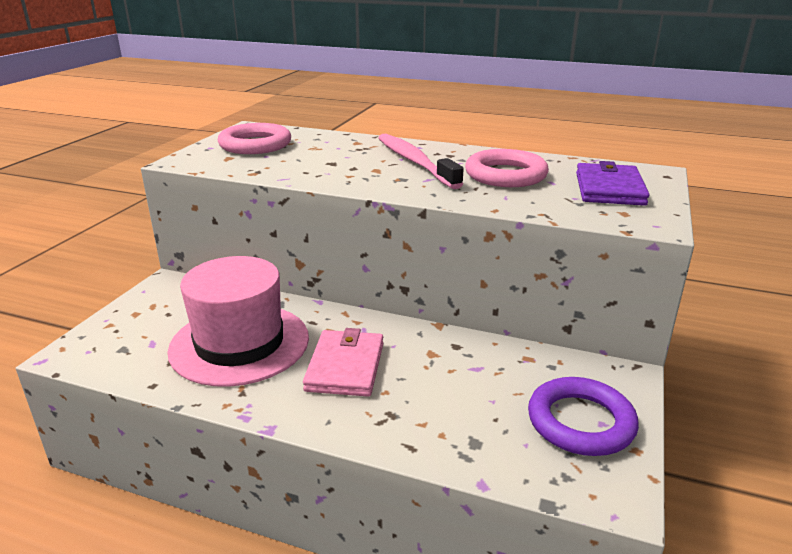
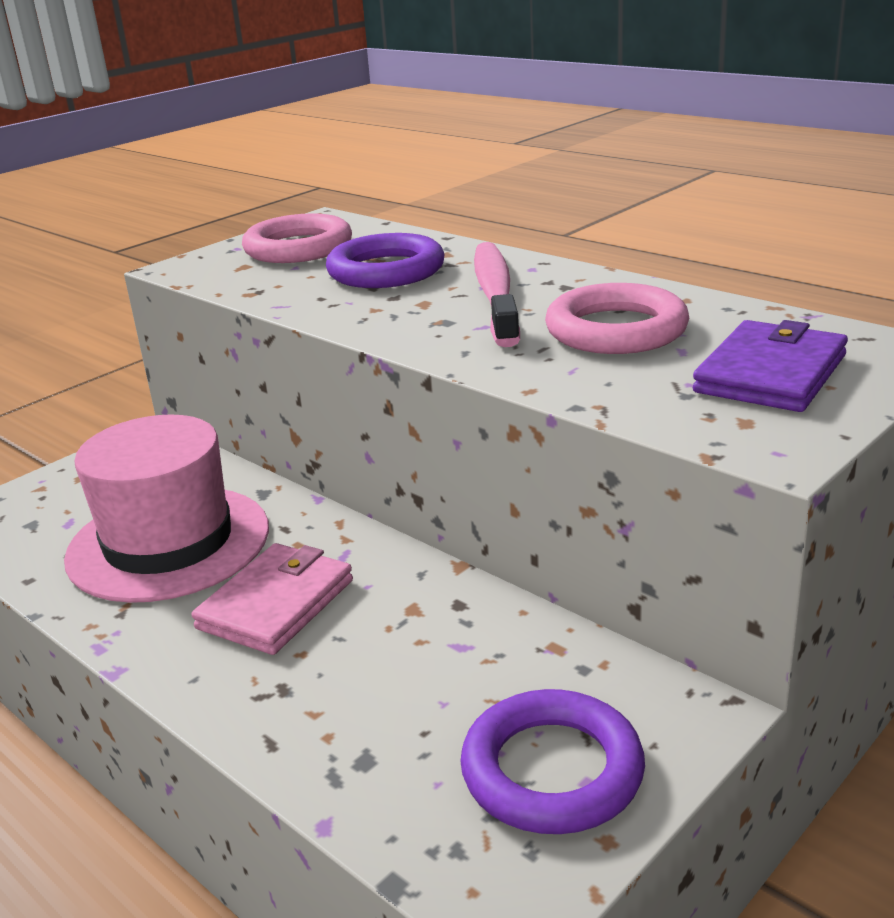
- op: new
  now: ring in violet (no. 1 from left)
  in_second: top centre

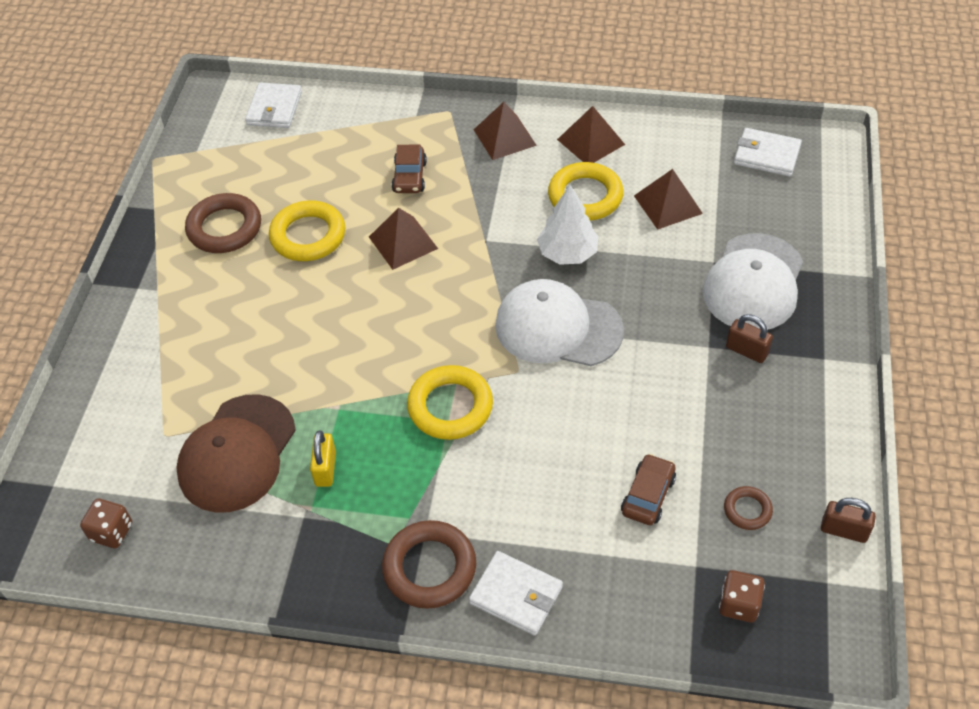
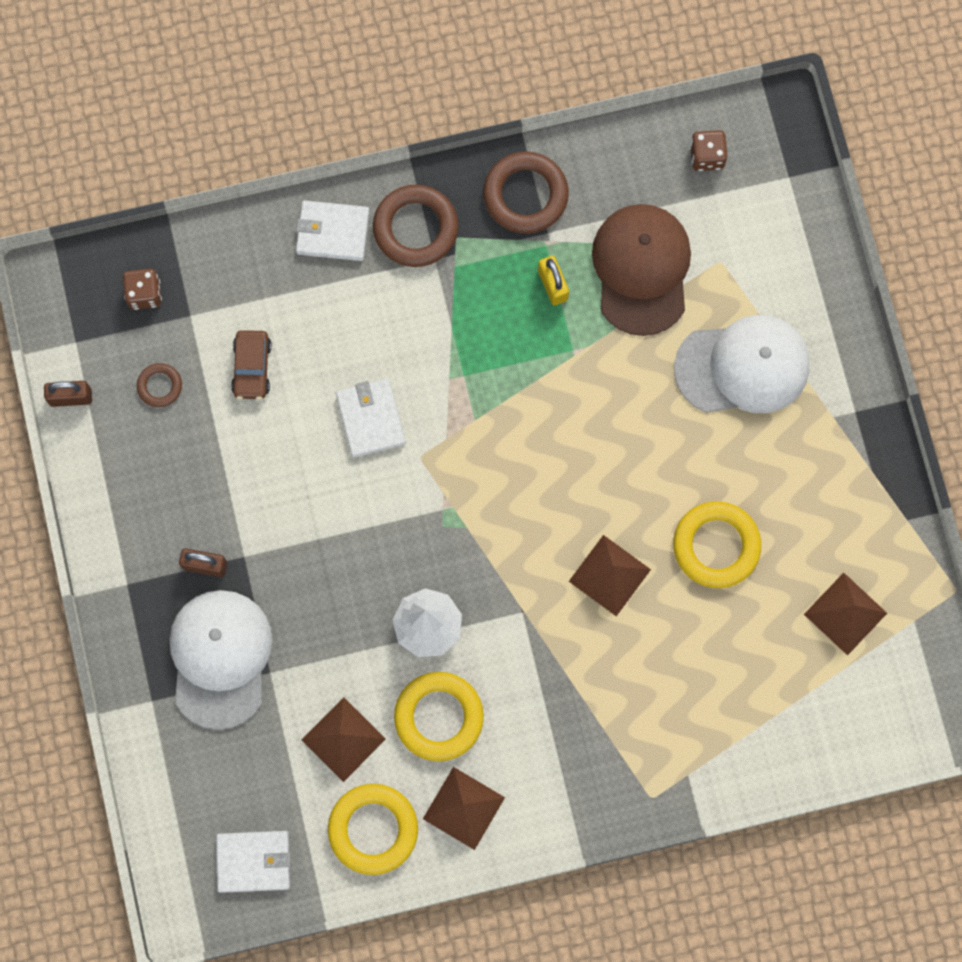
- op: shifted
  was: card wallet in snow-white (no. 1 from left in the first image)
  now: card wallet in snow-white (no. 3 from left)
  in_first: top left
  in_second: centre
- op: shifted
  was: pyramid in brown (no. 2 from left in the first image)
  now: pyramid in brown (no. 4 from left)
  in_first: top centre
  in_second: middle right
- op: gone
  was: car in brown (no. 1 from left)
  in_first: top centre
- op: shifted
  was: ring in brown (no. 1 from left in the first image)
  now: ring in brown (no. 3 from left)
  in_first: top left
  in_second: top centre
- op: shifted
  was: baseball cap in snow-white (no. 1 from left in the first image)
  now: baseball cap in snow-white (no. 2 from left)
  in_first: centre
  in_second: middle right
- op: shifted
  was: ring in bright yellow (no. 2 from left in the first image)
  now: ring in bright yellow (no. 1 from left)
  in_first: centre
  in_second: bottom centre

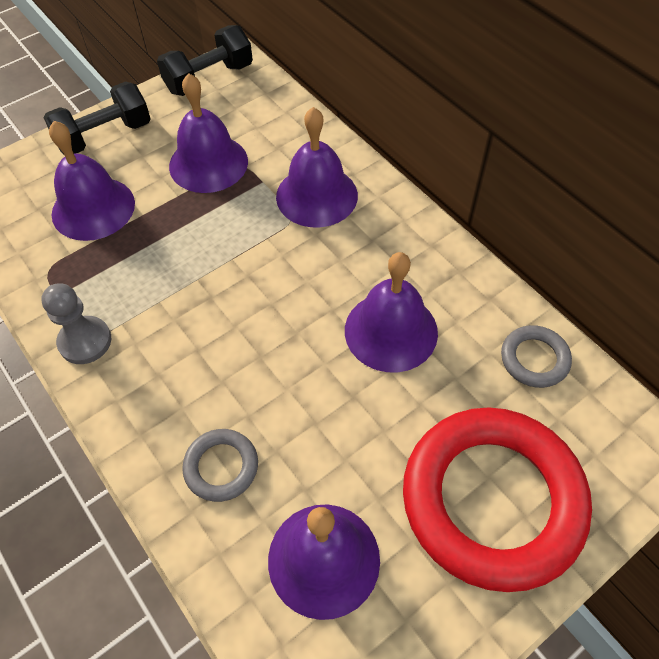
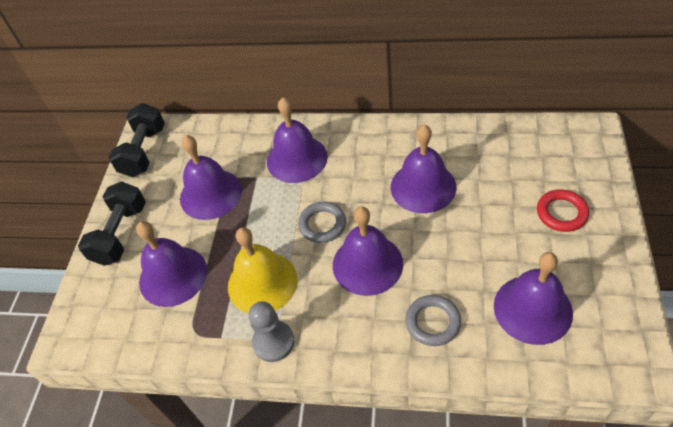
- op: shifted
  was: ring in ash-grey (no. 2 from left in the first image)
  now: ring in ash-grey (no. 1 from left)
  in_first: middle right
  in_second: centre
- op: scaled
  was: ring in red
  in_first: bottom right
  in_second: middle right
  ratio: 0.42
- op: new
  now: bell in violet (no. 4 from left)
  in_second: centre
- op: new
  now: bell in bright yellow
  in_second: centre

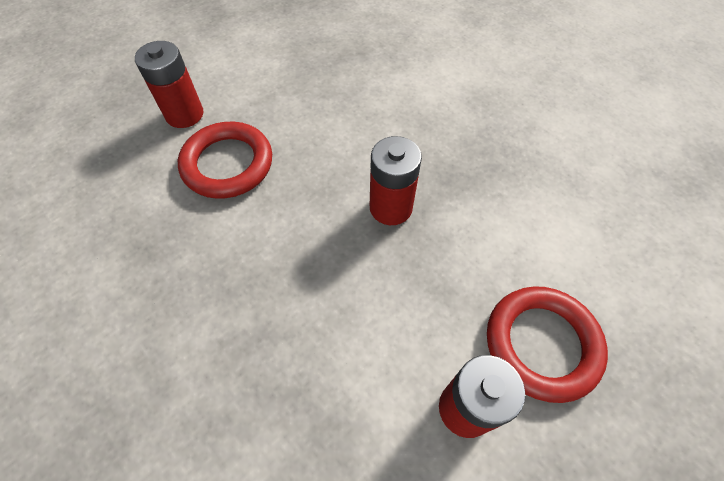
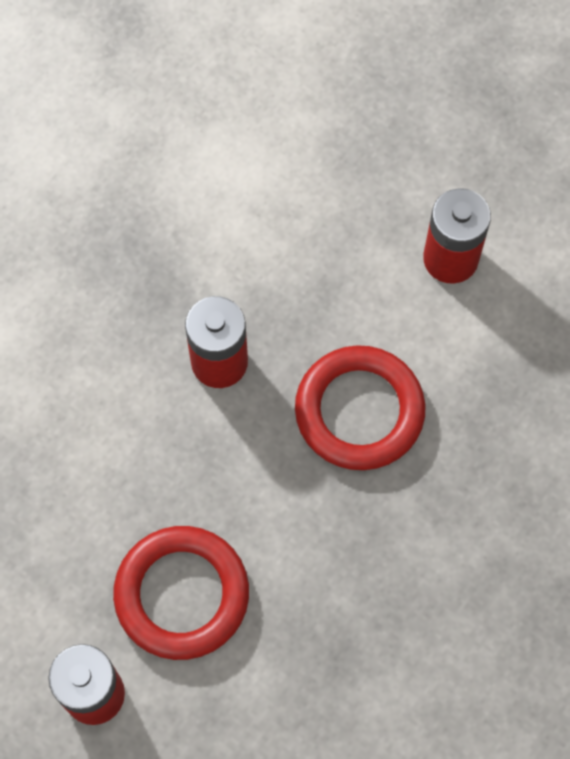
- op: shifted
  was: ring in red (no. 2 from left)
  in_first: bottom right
  in_second: centre

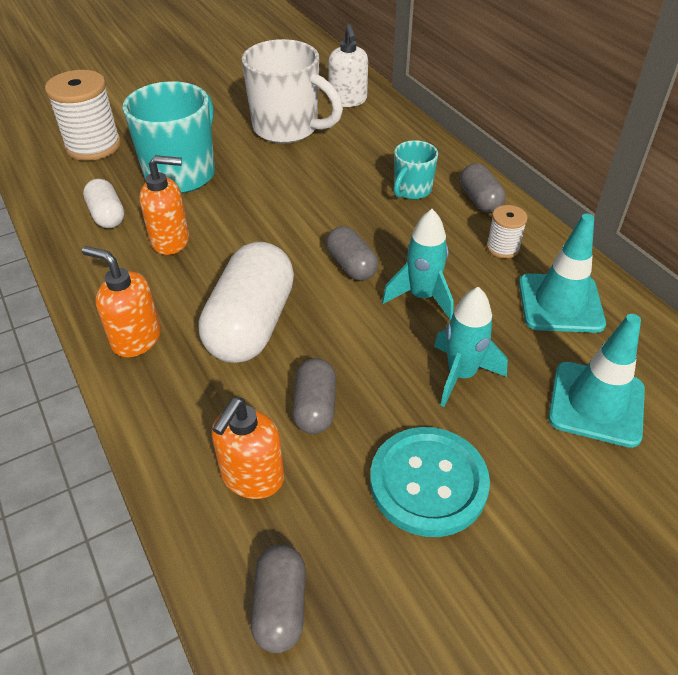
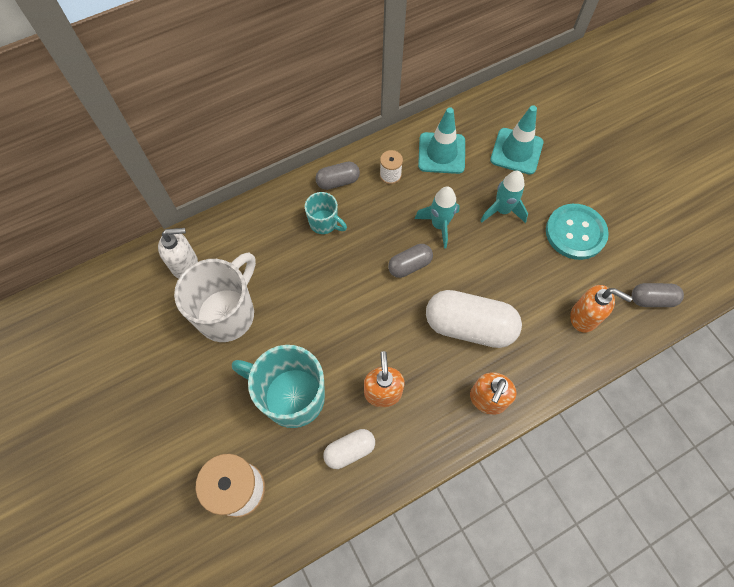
- op: gone
  was: capsule in ash-grey (no. 2 from left)
  in_first: centre

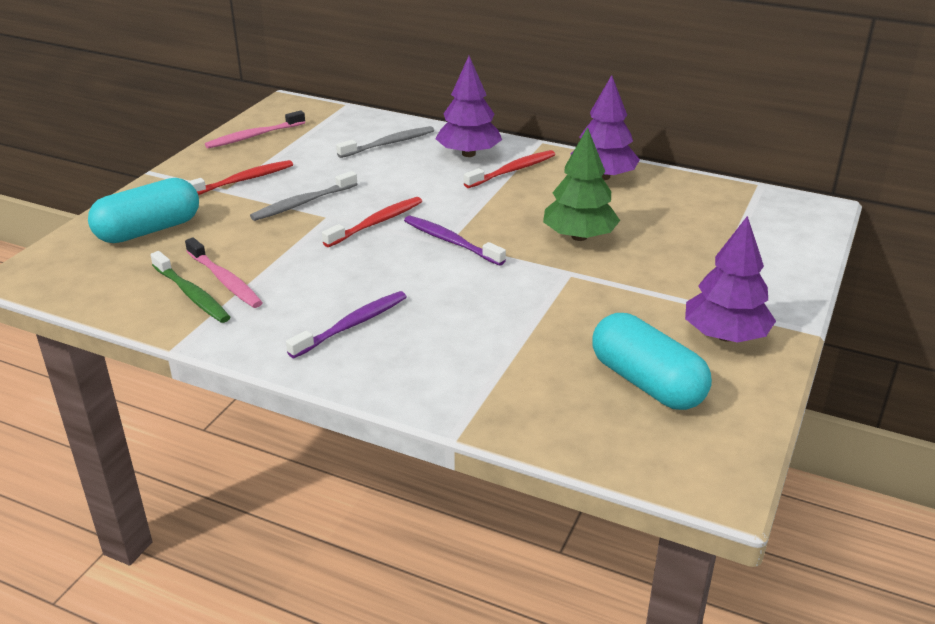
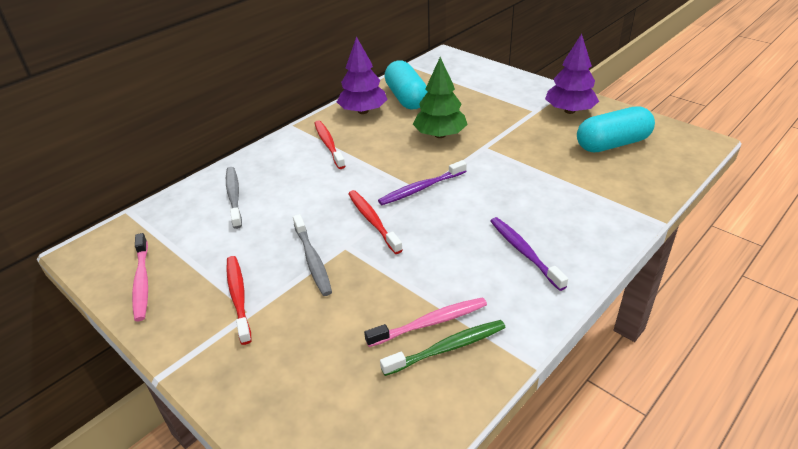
- op: gone
  was: tree in violet (no. 1 from left)
  in_first: top centre
- op: shifted
  was: capsule in aqua (no. 1 from left)
  in_first: middle left
  in_second: top centre

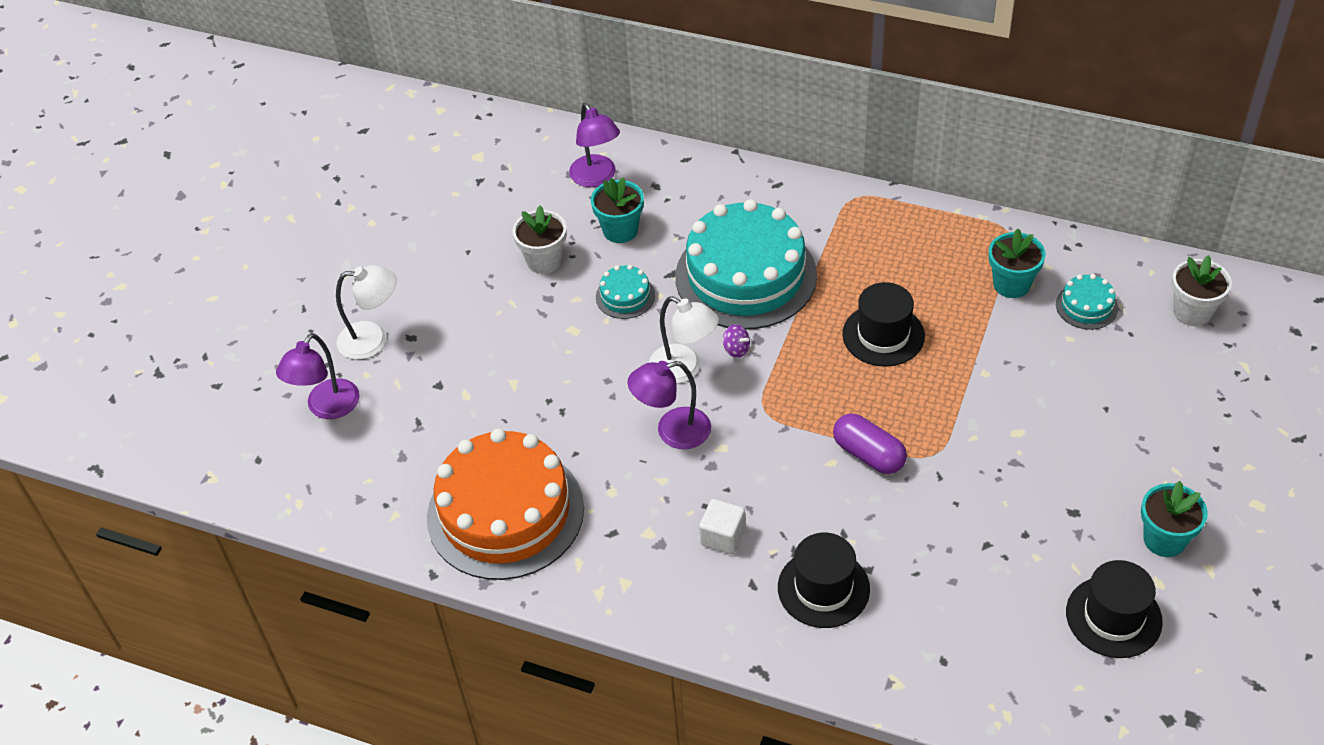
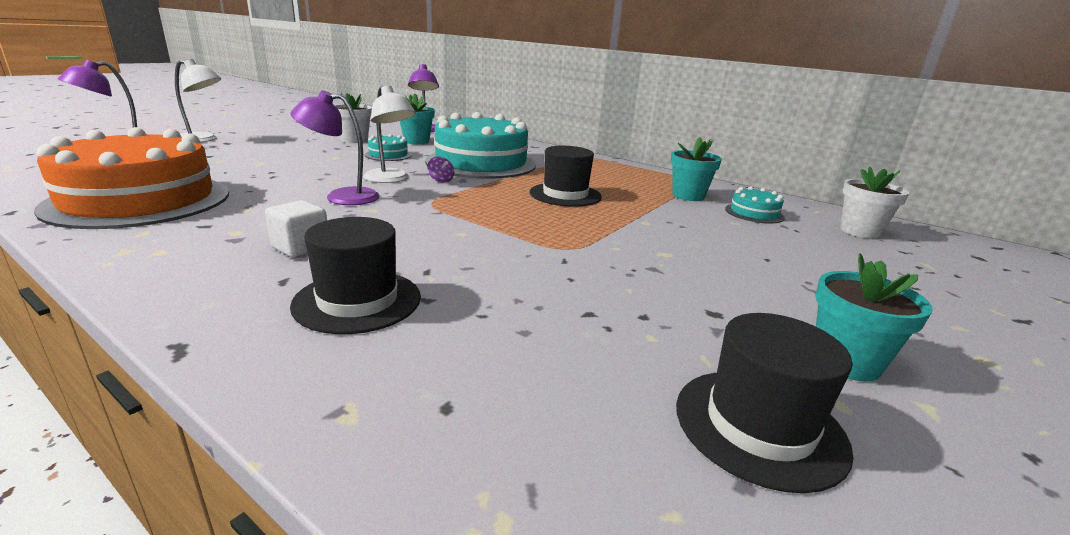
- op: gone
  was: capsule in violet
  in_first: centre

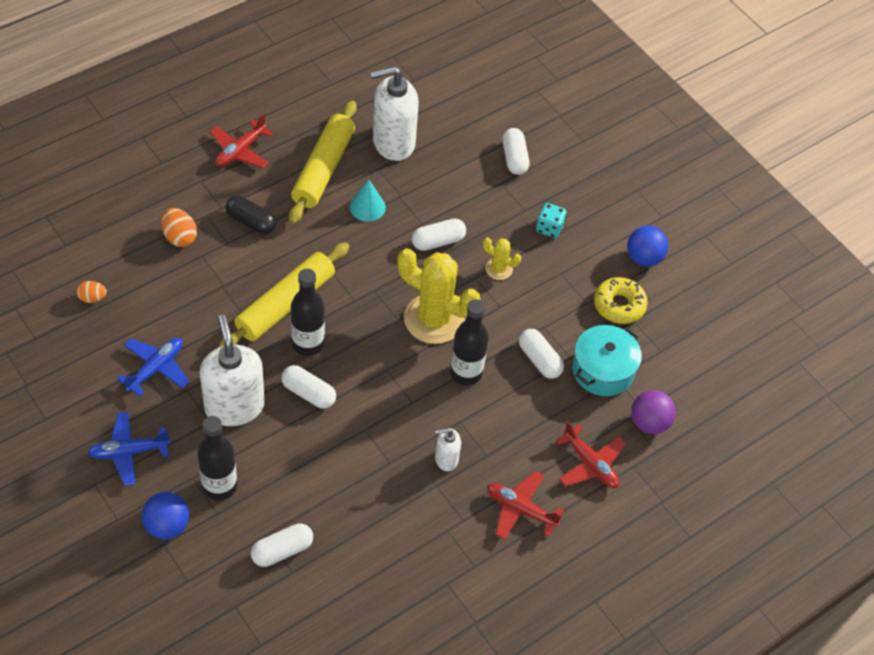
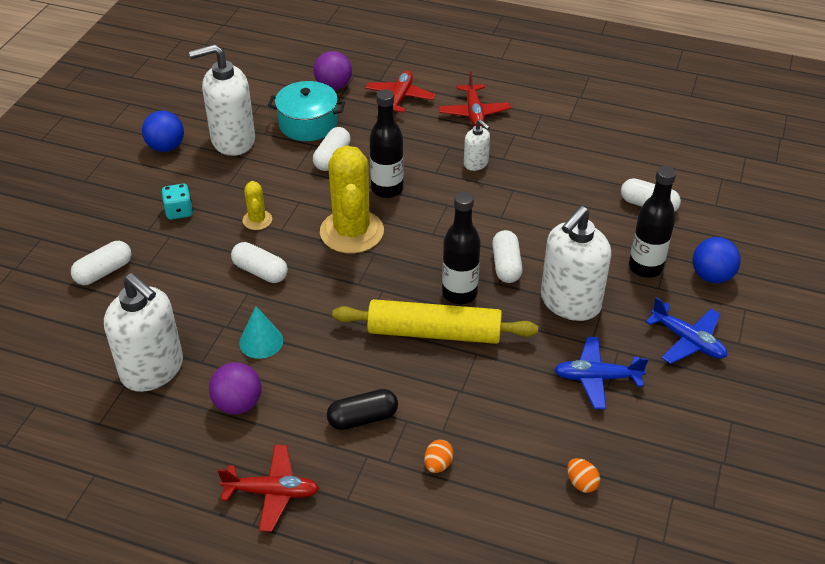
- op: swapped
  was: dough roller in bright yellow (no. 2 from left)
  now: ball in violet (no. 1 from left)
  in_first: top centre
  in_second: bottom left
- op: rotated
  was: capsule in black
  in_first: top left
  in_second: bottom centre
  clockwise: 75
- op: scaled
  was: egg in bright orange (no. 2 from left in the first image)
  in_first: middle left
  in_second: bottom centre
  ratio: 0.66
- op: swapped
  was: glazed donut in bright yellow
  now: soap dispenser in snow-white (no. 2 from left)
  in_first: middle right
  in_second: top left

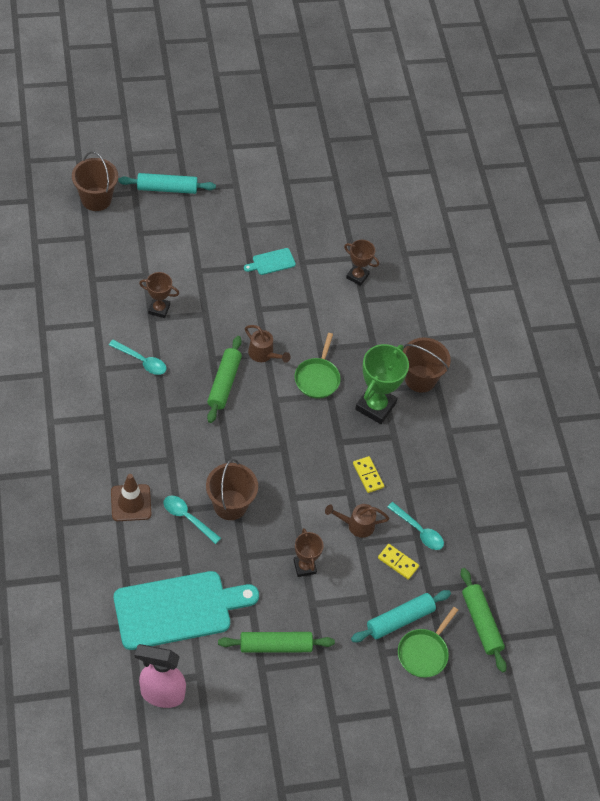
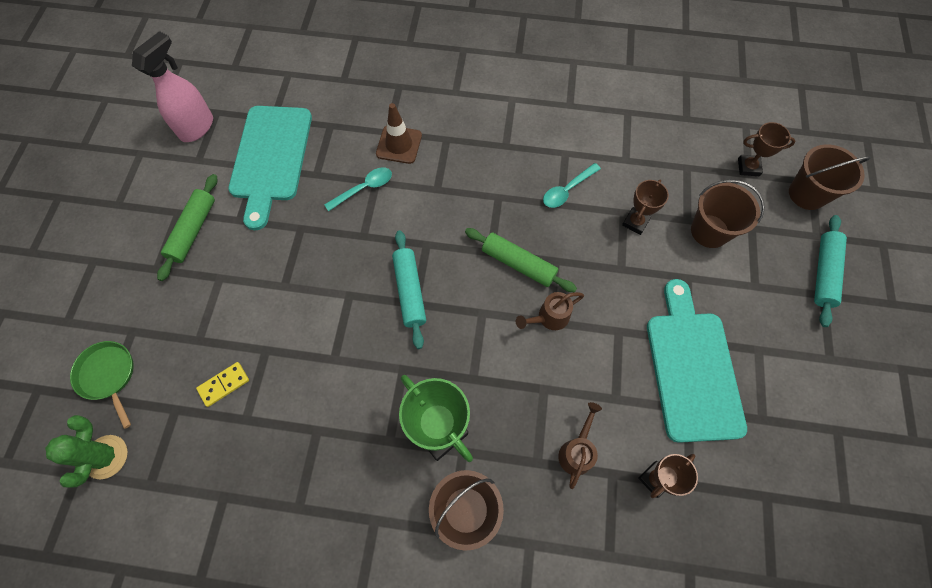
- op: scaled
  was: bread board in aqua (no. 2 from left)
  in_first: top centre
  in_second: middle right
  ratio: 2.39
- op: gone
  was: skillet in emerald (no. 1 from left)
  in_first: centre
- op: gone
  was: domino in bright yellow (no. 1 from left)
  in_first: centre
- op: shifted
  was: bucket in brown (no. 2 from left)
  in_first: centre
  in_second: middle right
- op: gone
  was: tablespoon in aqua (no. 3 from left)
  in_first: middle right
- op: shifted
  was: watering pot in brown (no. 2 from left)
  in_first: centre
  in_second: bottom centre
- op: shifted
  was: trophy in brown (no. 2 from left in the first image)
  now: trophy in brown (no. 3 from left)
  in_first: bottom centre
  in_second: top right
- op: swapped
  was: dough roller in emerald (no. 3 from left)
  now: saguaro cactus in emerald
  in_first: bottom right
  in_second: bottom left
- op: shifted
  was: dough roller in aqua (no. 2 from left in the first image)
  now: dough roller in aqua (no. 1 from left)
  in_first: bottom right
  in_second: centre

